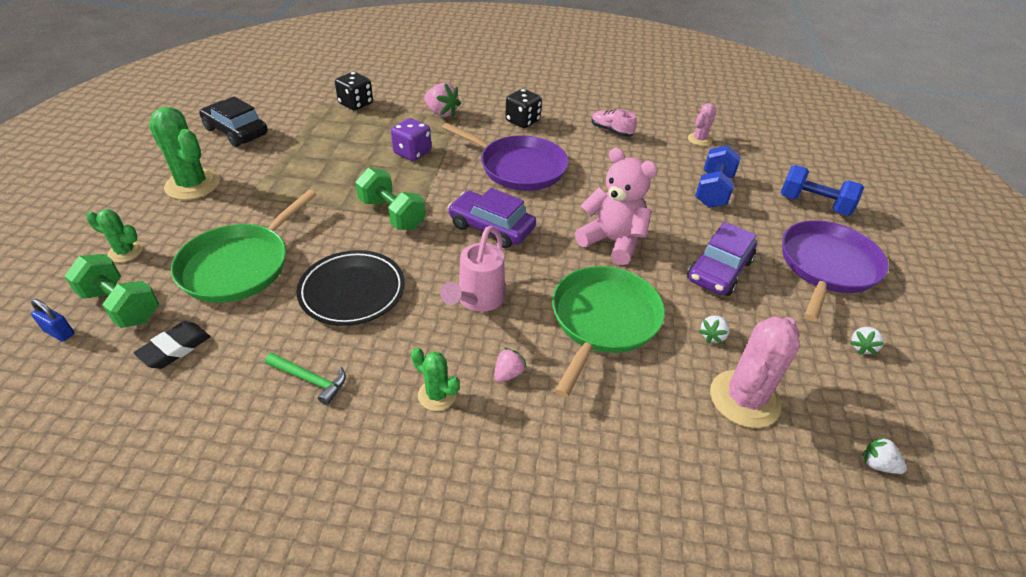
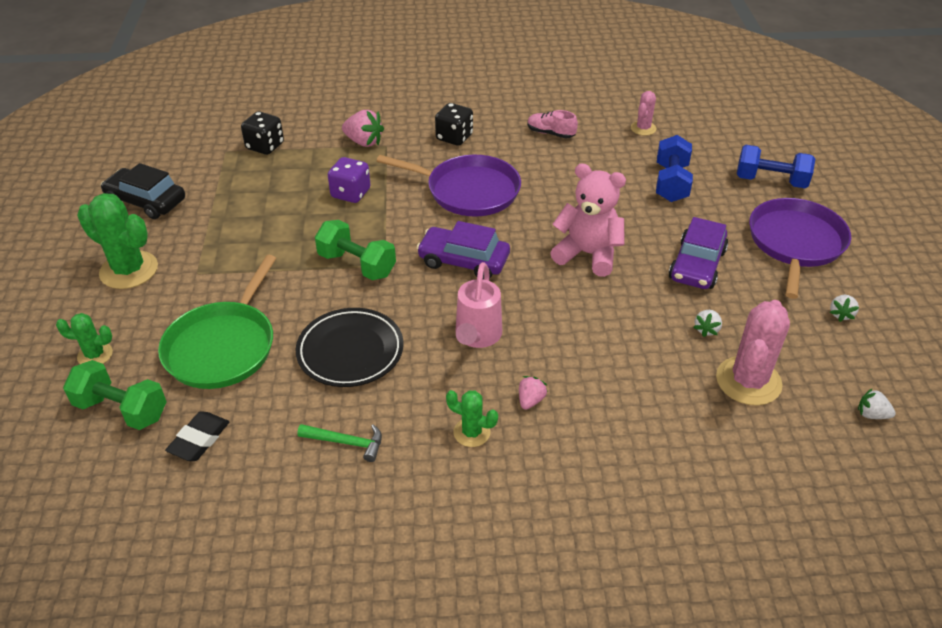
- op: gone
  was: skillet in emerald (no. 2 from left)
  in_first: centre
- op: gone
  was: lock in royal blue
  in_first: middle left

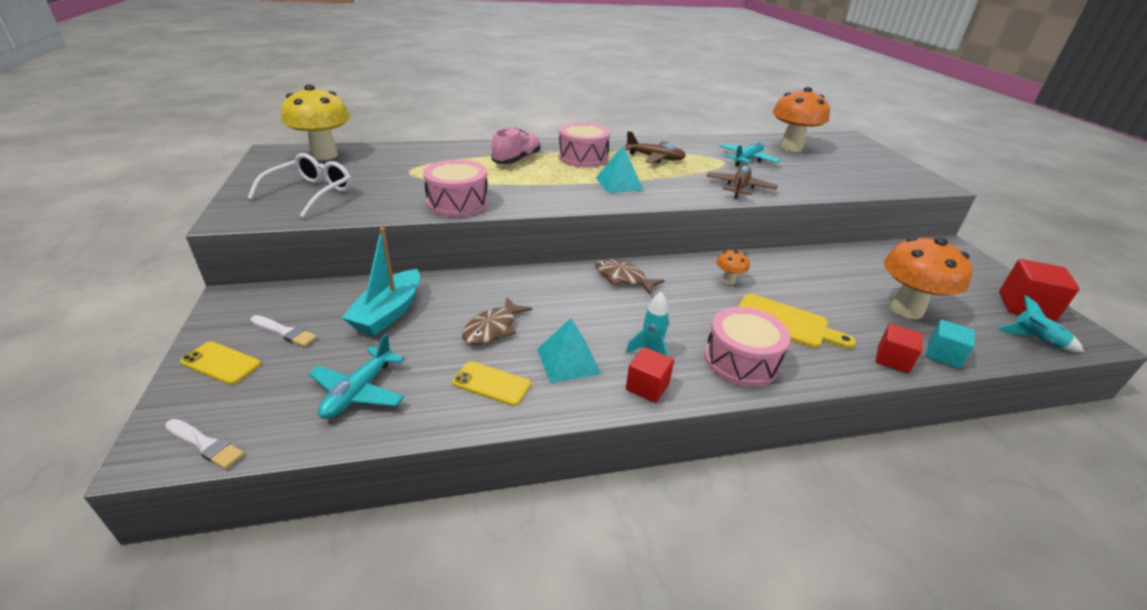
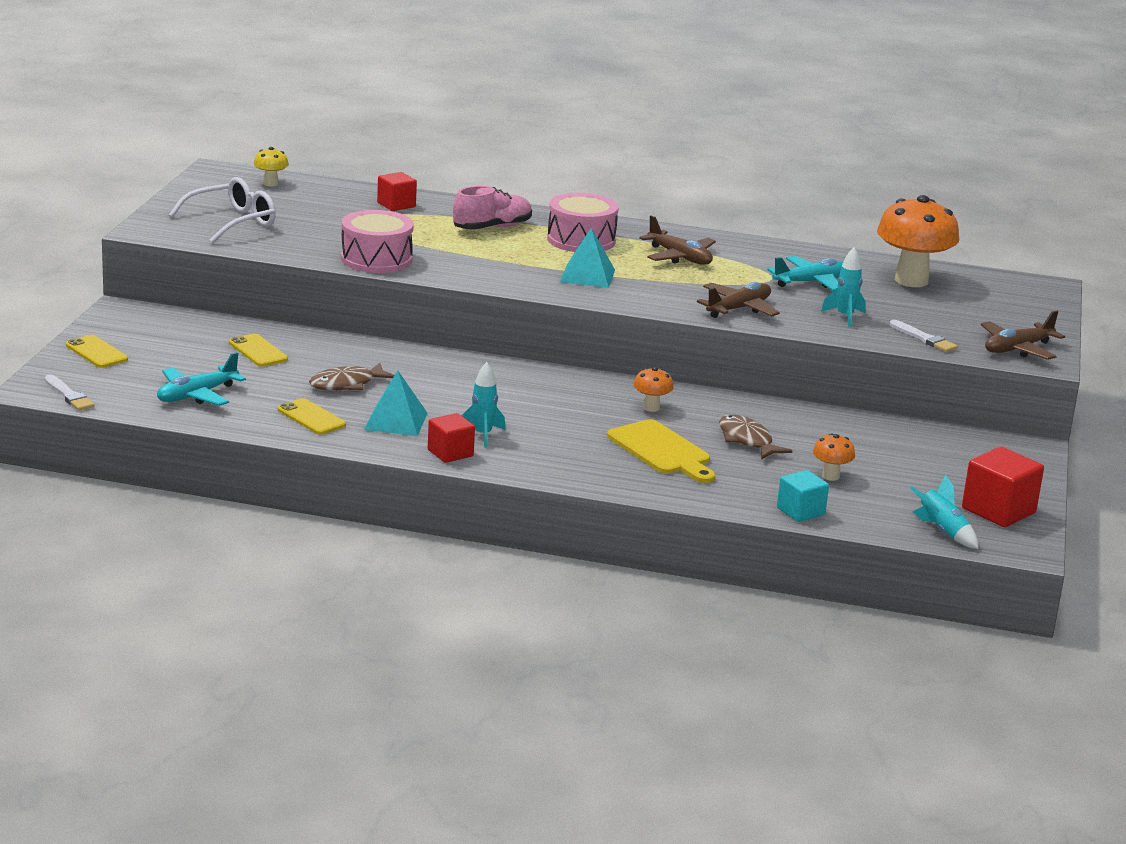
- op: scaled
  was: mushroom in bright yellow
  in_first: top left
  in_second: top left
  ratio: 0.46
- op: swapped
  was: toy boat in aqua
  now: phone in bright yellow (no. 2 from left)
  in_first: middle left
  in_second: middle left
- op: scaled
  was: mushroom in bright orange (no. 3 from left in the first image)
  in_first: middle right
  in_second: middle right
  ratio: 0.46
- op: shifted
  was: fish figure in brown (no. 2 from left)
  in_first: centre
  in_second: middle right
- op: gone
  was: snare drum in pink (no. 3 from left)
  in_first: centre
- op: shifted
  was: paintbrush in snow-white (no. 2 from left)
  in_first: middle left
  in_second: middle right
- op: shifted
  was: solid cube in red (no. 2 from left in the first image)
  now: solid cube in red (no. 1 from left)
  in_first: middle right
  in_second: top centre
- op: new
  now: rocket in aqua (no. 2 from left)
  in_second: middle right
- op: new
  now: toy plane in brown (no. 3 from left)
  in_second: middle right

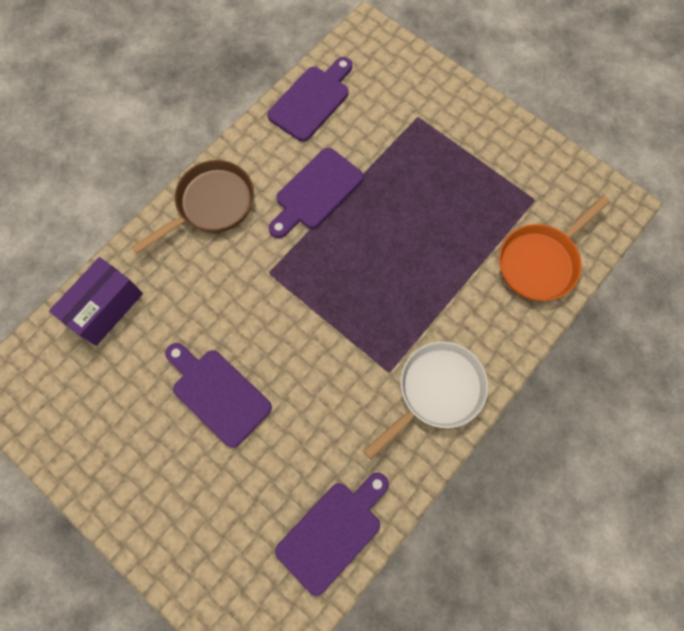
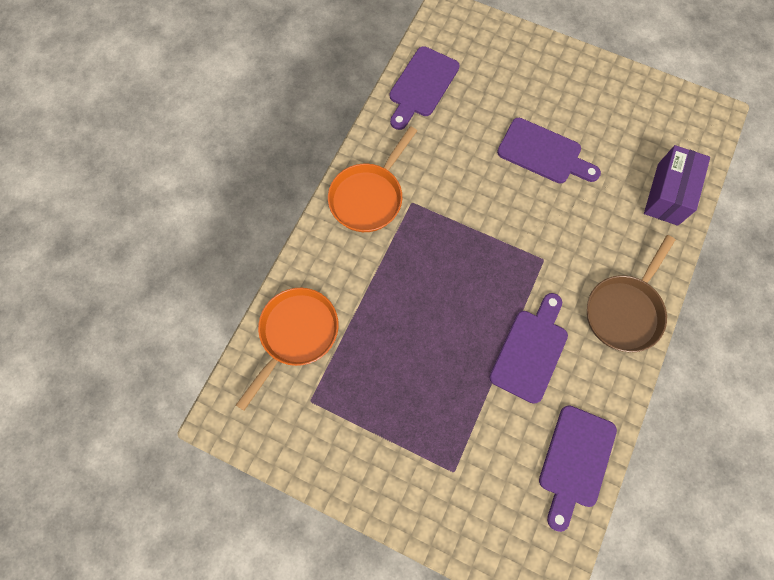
- op: repainted
  was: skillet in snow-white
  now: skillet in bright orange (no. 2 from left)
  in_first: centre
  in_second: top centre

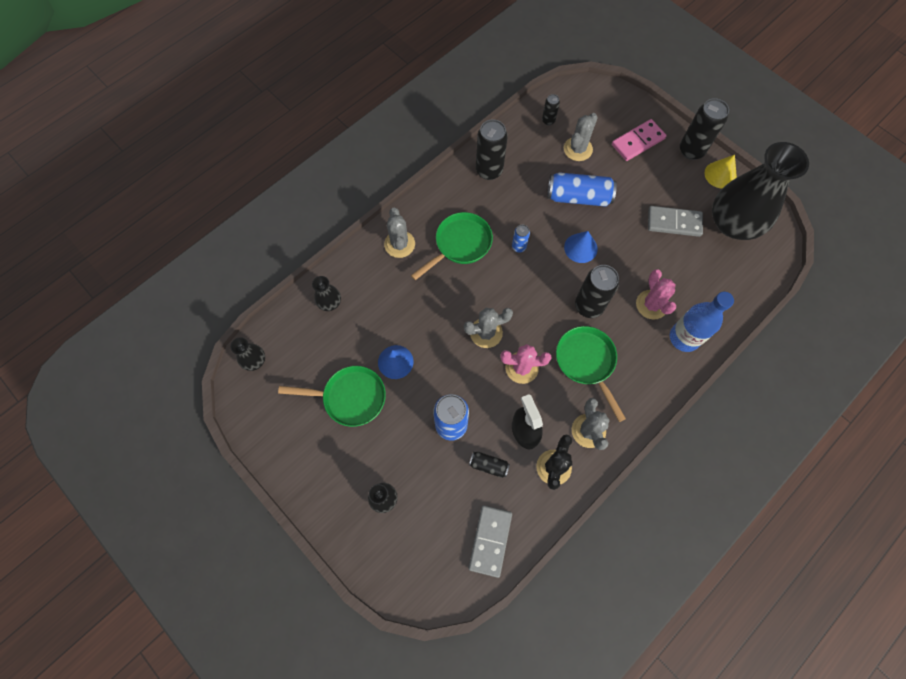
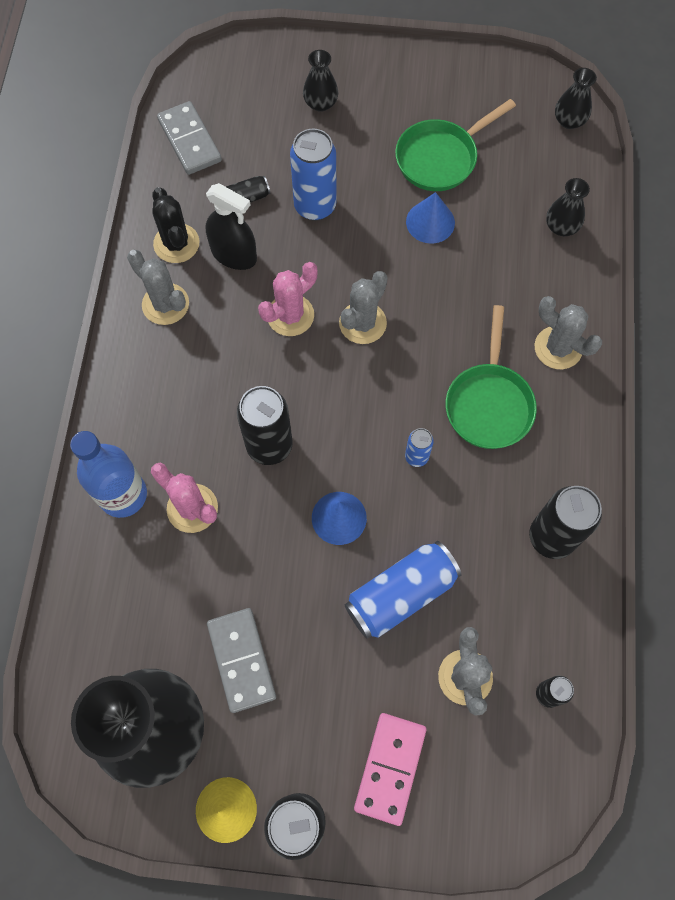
- op: rotated
  was: domino in ash-grey (no. 2 from left)
  in_first: top right
  in_second: bottom centre
  clockwise: -75
- op: gone
  was: skillet in emerald (no. 3 from left)
  in_first: centre

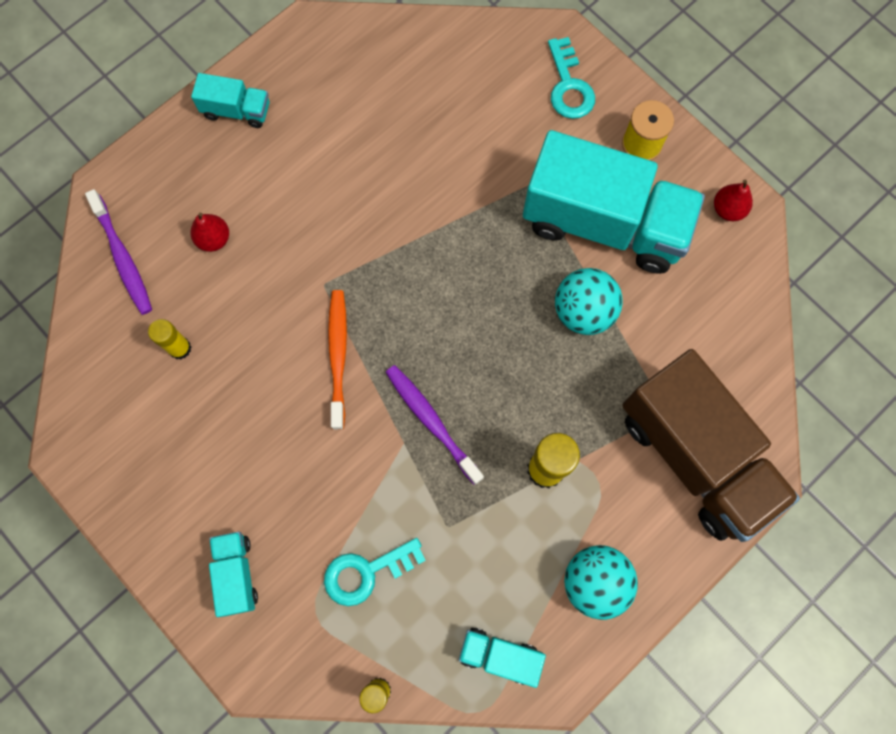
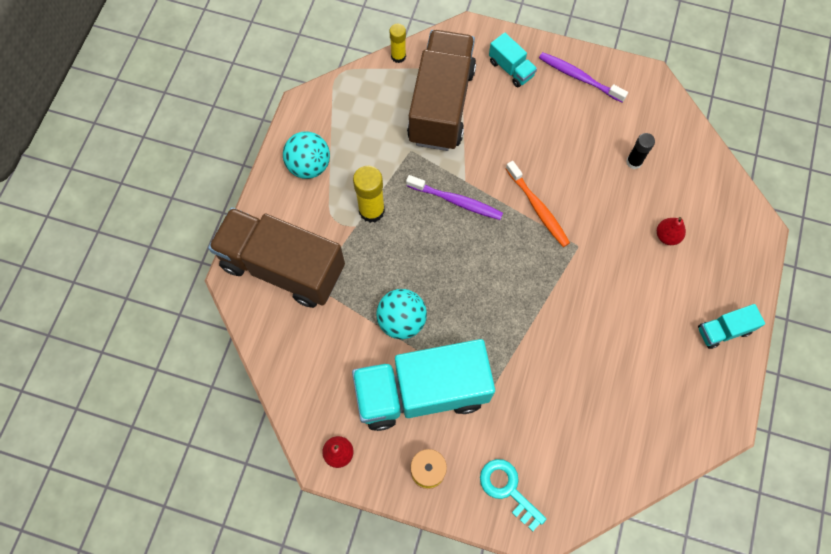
- op: shifted
  was: toothbrush in violet (no. 1 from left in the first image)
  now: toothbrush in violet (no. 2 from left)
  in_first: middle left
  in_second: top right
- op: repainted
  was: stick of glue in bright yellow (no. 1 from left)
  now: stick of glue in black
  in_first: middle left
  in_second: top right
- op: swapped
  was: latchkey in aqua (no. 1 from left)
  now: lorry in brown (no. 2 from left)
  in_first: bottom centre
  in_second: top centre
- op: gone
  was: lorry in aqua (no. 3 from left)
  in_first: bottom centre

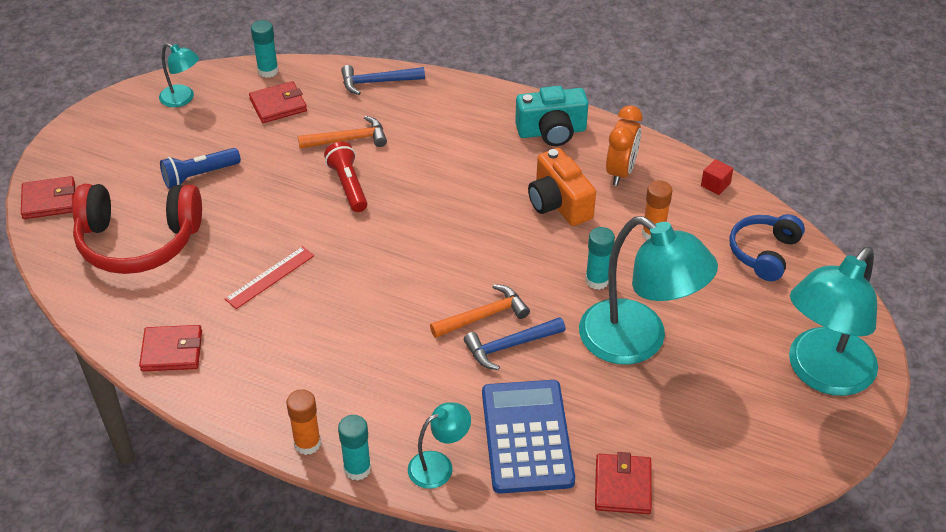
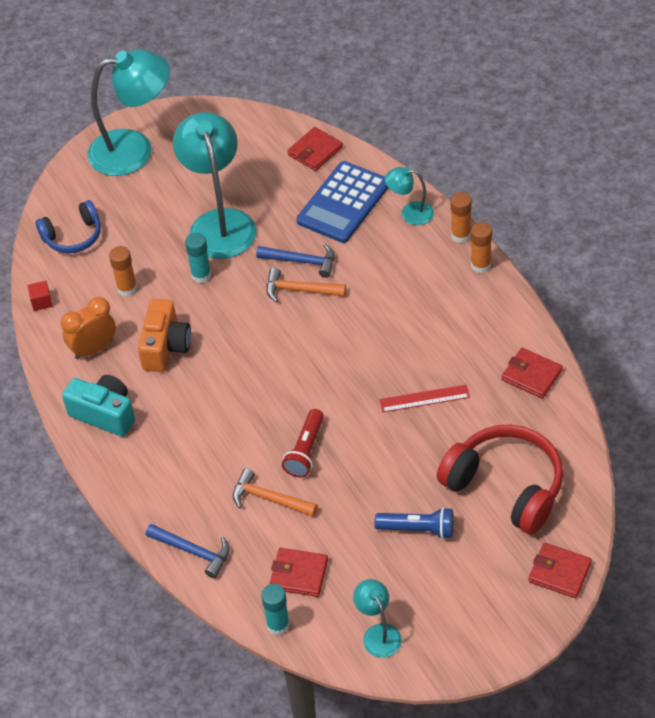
- op: repainted
  was: stick of glue in aqua (no. 2 from left)
  now: stick of glue in bright orange (no. 2 from left)
  in_first: bottom centre
  in_second: top right

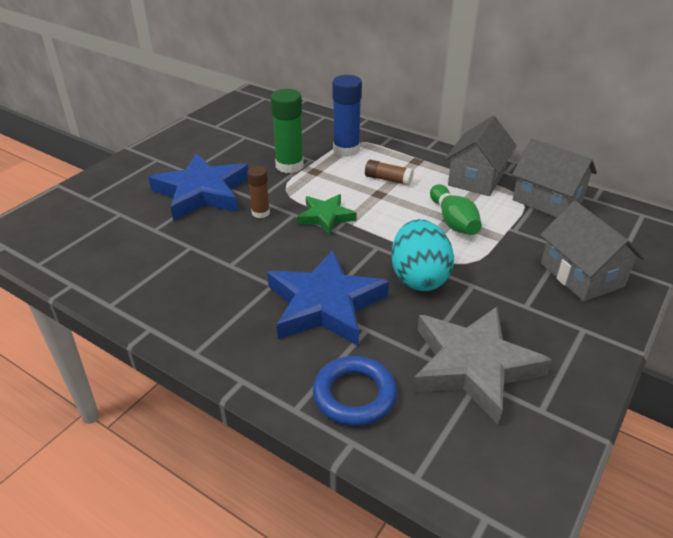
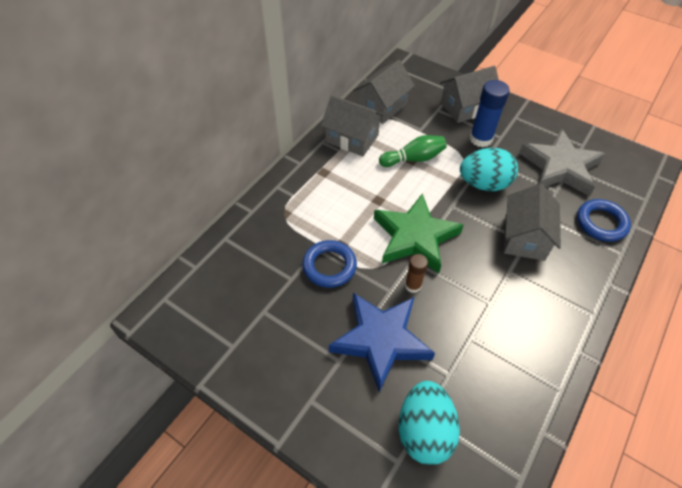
- op: shifted
  was: stick of glue in royal blue
  in_first: top centre
  in_second: top right
- op: swapped
  was: stick of glue in emerald
  now: ring in royal blue (no. 1 from left)
  in_first: top centre
  in_second: centre
- op: gone
  was: stick of glue in brown (no. 2 from left)
  in_first: top centre
- op: scaled
  was: five-pointed star in emerald
  in_first: centre
  in_second: centre
  ratio: 1.77
- op: swapped
  was: five-pointed star in royal blue (no. 2 from left)
  now: toy house in ash-grey (no. 4 from left)
  in_first: centre
  in_second: middle right
- op: new
  now: egg in aqua (no. 1 from left)
  in_second: bottom centre

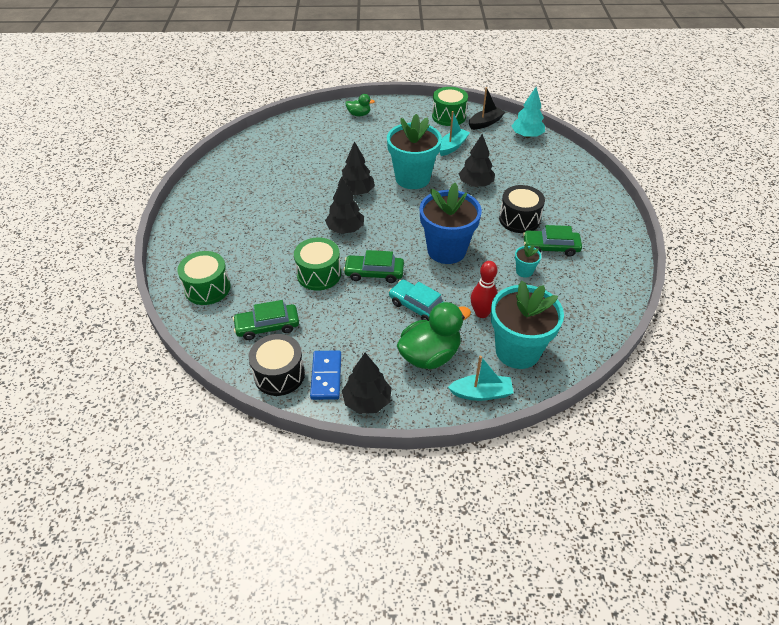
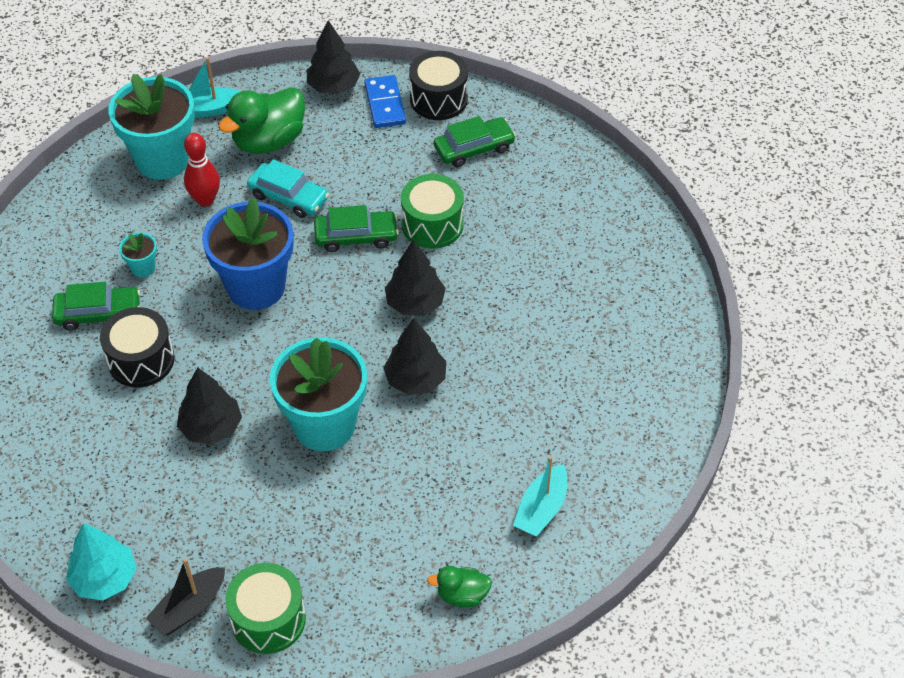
- op: shifted
  was: toy boat in aqua (no. 1 from left in the first image)
  now: toy boat in aqua (no. 2 from left)
  in_first: top centre
  in_second: bottom centre
- op: gone
  was: snare drum in emerald (no. 1 from left)
  in_first: middle left

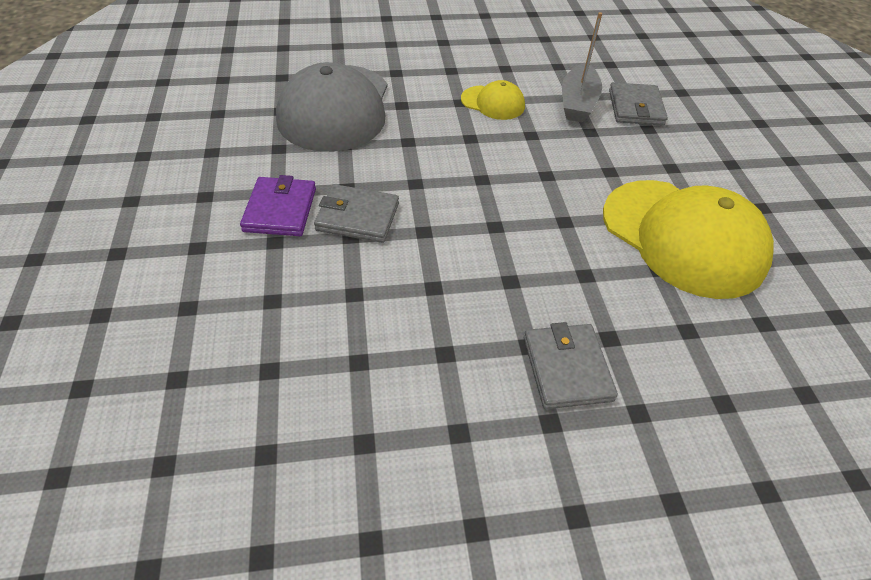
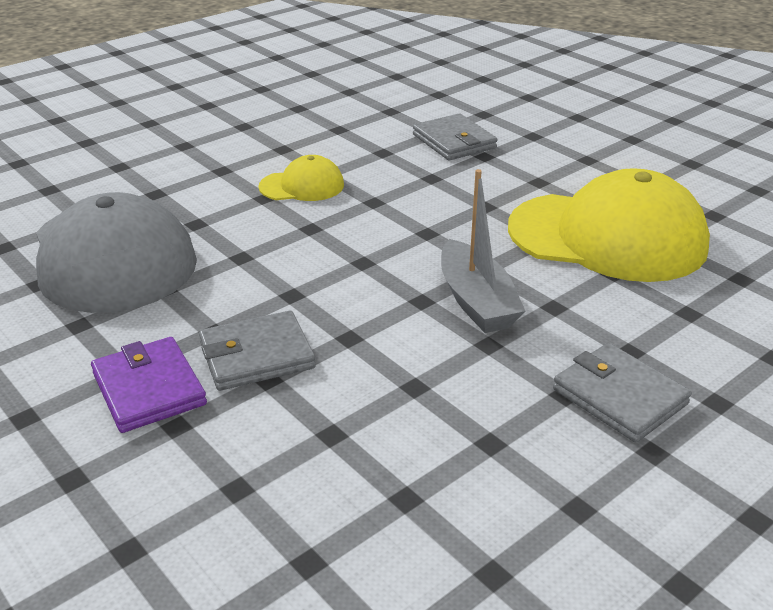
- op: shifted
  was: toy boat in ash-grey
  in_first: top right
  in_second: centre

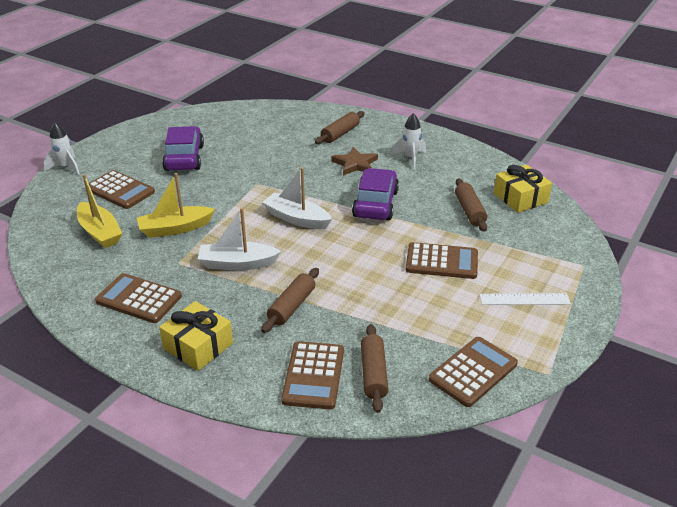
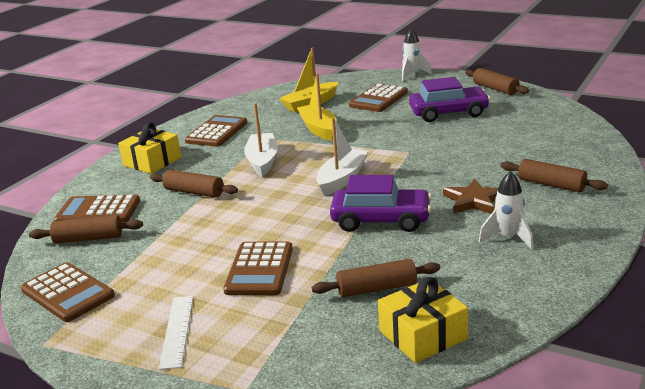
- op: new
  now: dough roller in brown (no. 4 from left)
  in_second: top right

